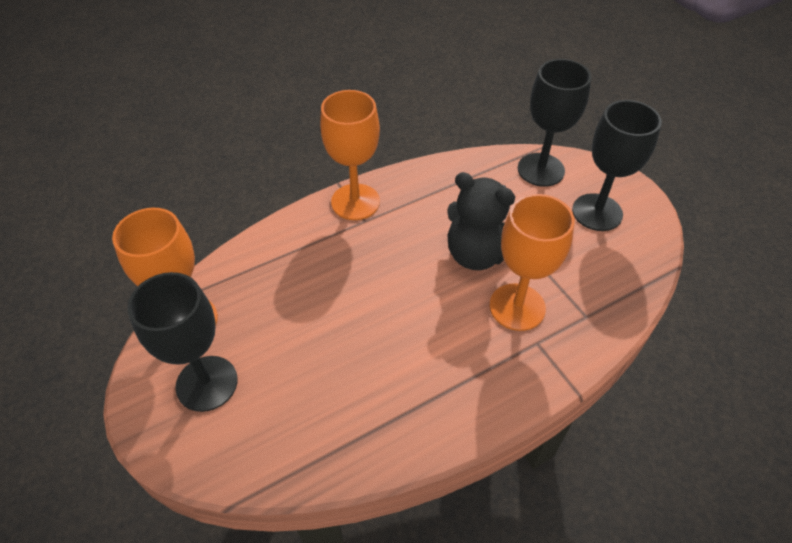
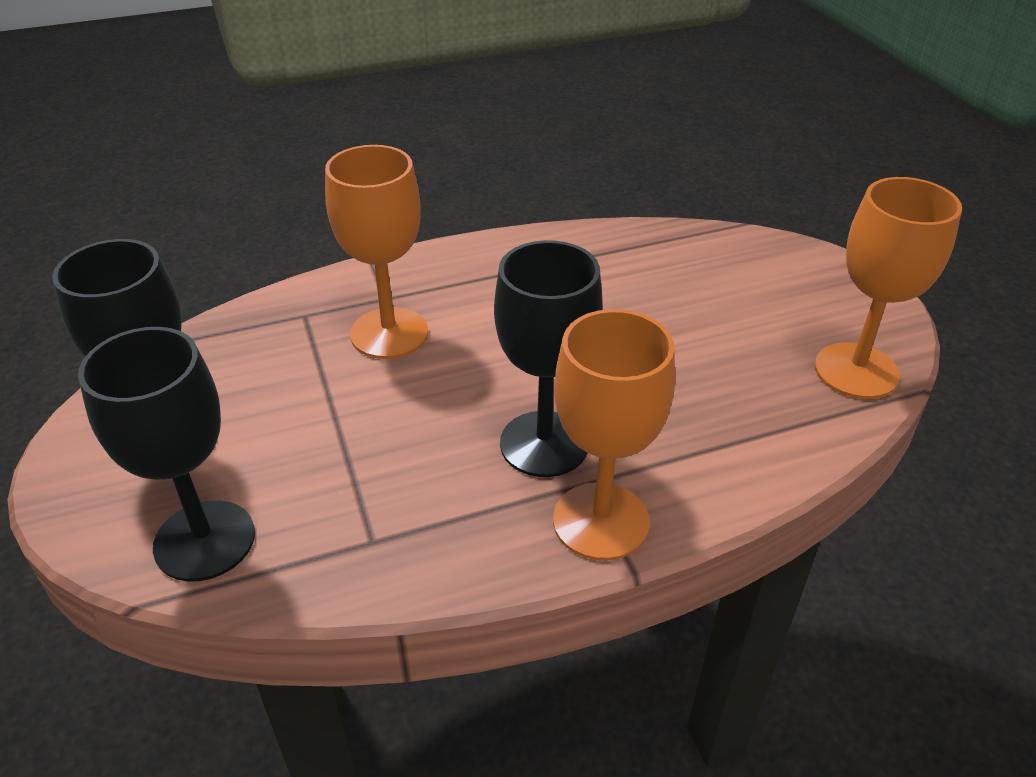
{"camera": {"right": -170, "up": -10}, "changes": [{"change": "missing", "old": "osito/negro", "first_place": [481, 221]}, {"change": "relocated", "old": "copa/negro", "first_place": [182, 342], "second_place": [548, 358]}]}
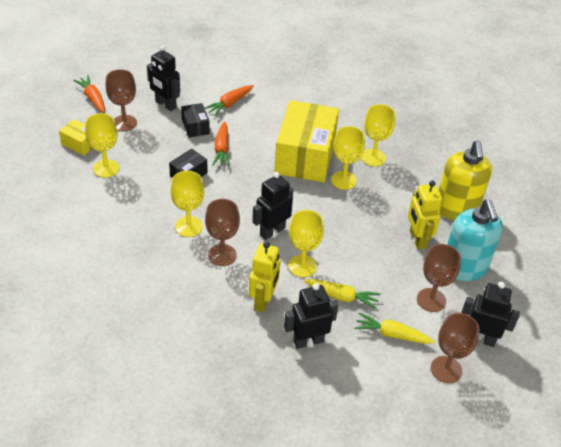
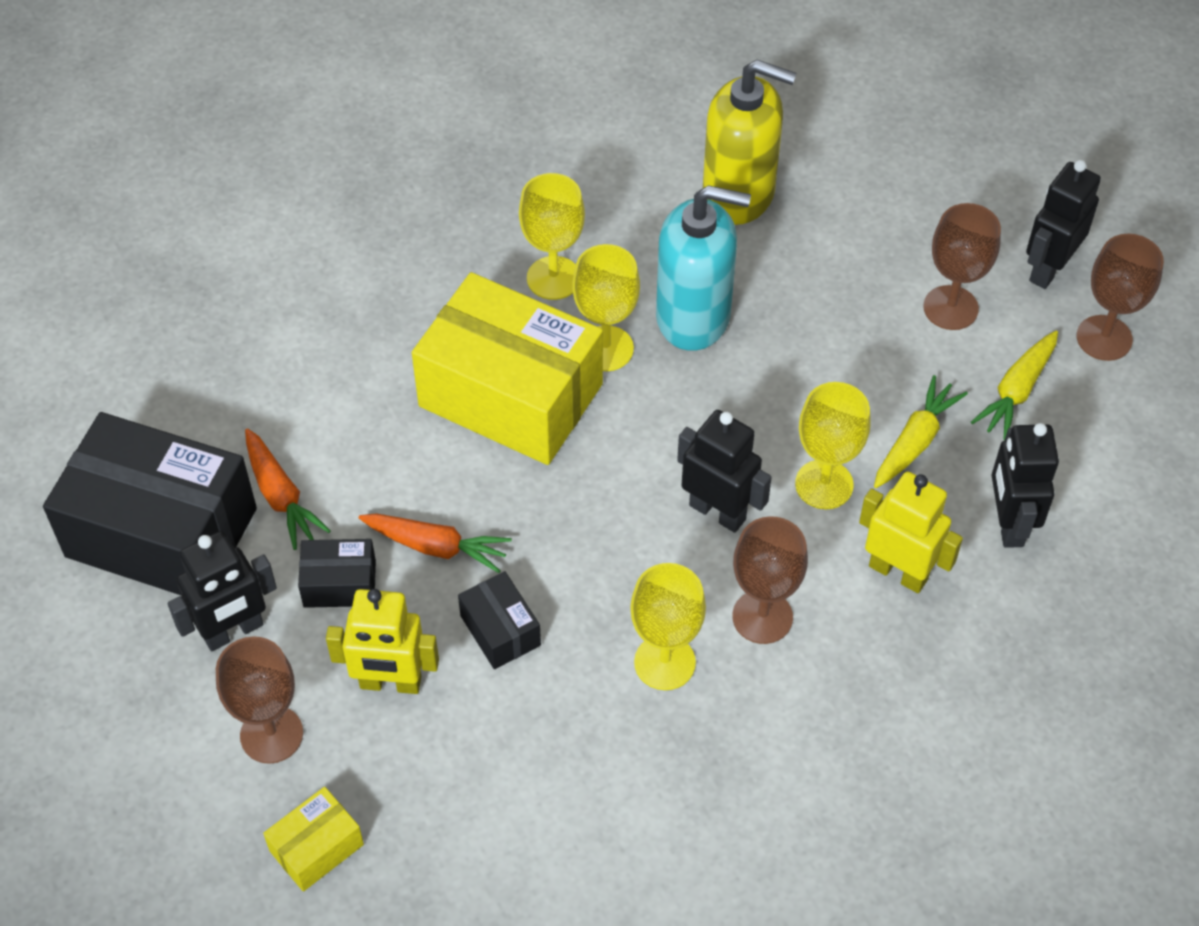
{"camera": {"right": -70, "up": 10}, "changes": [{"change": "missing", "old": "zanahoria/naranja", "first_place": [89, 94]}, {"change": "missing", "old": "copa/amarillo", "first_place": [102, 145]}, {"change": "appeared", "new": "caja/negro", "second_place": [150, 503]}, {"change": "relocated", "old": "robot/amarillo", "first_place": [425, 214], "second_place": [382, 641]}, {"change": "relocated", "old": "dispensador de jabón/turquesa", "first_place": [475, 240], "second_place": [703, 268]}, {"change": "spun", "old": "robot/negro", "first_place": [272, 206], "second_place": [724, 471], "degrees": 150}]}
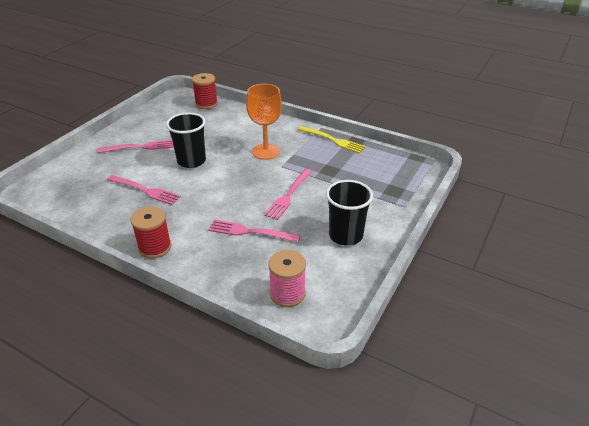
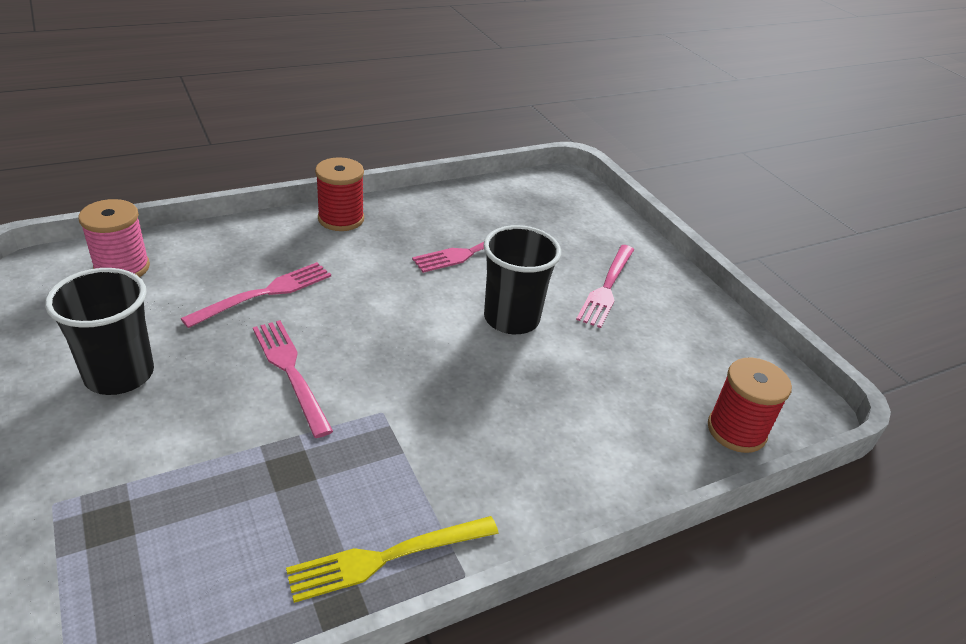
{"camera": {"right": 120, "up": 0}, "changes": [{"change": "missing", "old": "copa/naranja", "first_place": [264, 122]}]}
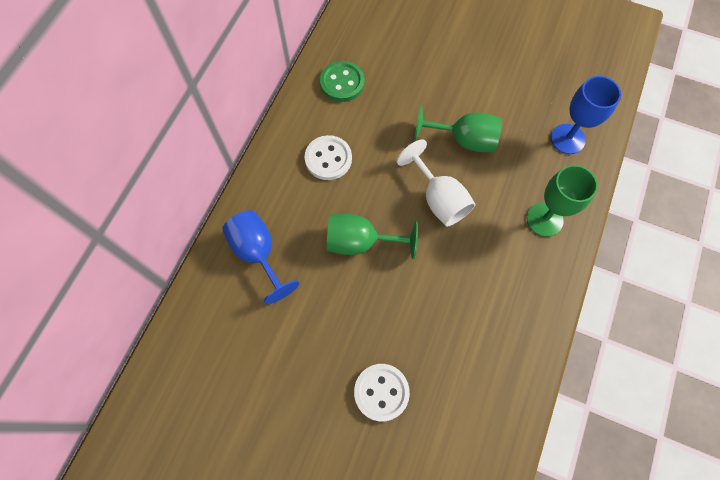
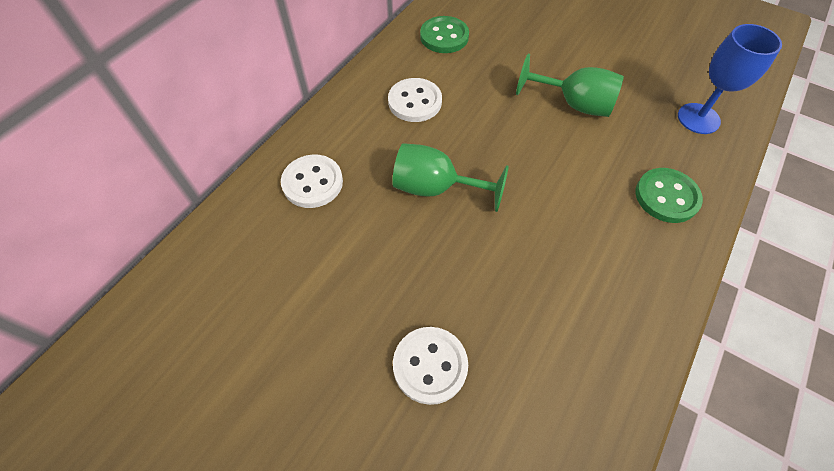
{"camera": {"right": 10, "up": -10}, "changes": [{"change": "missing", "old": "copa/blanco", "first_place": [436, 183]}, {"change": "exchanged", "old": "copa/azul", "new": "botón/blanco", "first_place": [260, 257], "second_place": [312, 181]}, {"change": "exchanged", "old": "copa/verde", "new": "botón/verde", "first_place": [562, 201], "second_place": [669, 195]}]}
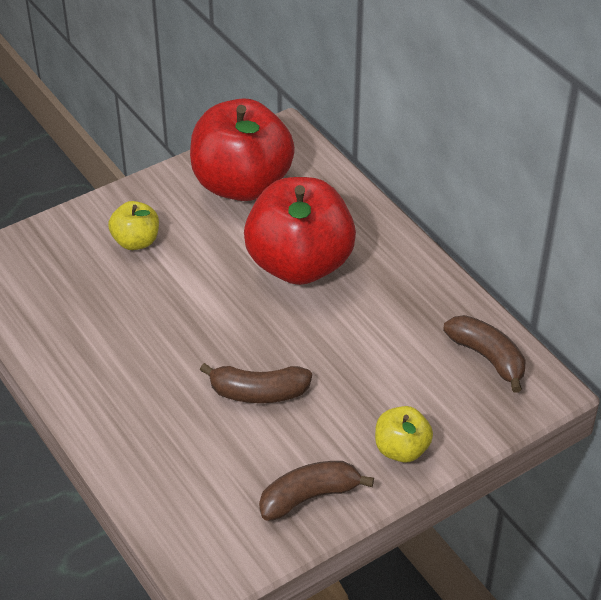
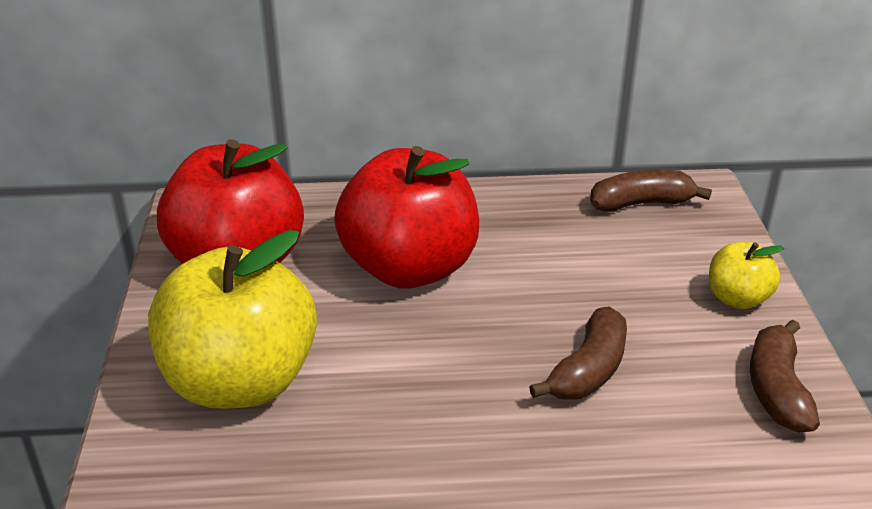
{"camera": {"right": -60, "up": -10}, "changes": [{"change": "size", "old": "manzana/amarillo", "first_place": [133, 225], "second_place": [232, 319], "factor": 2.13}]}
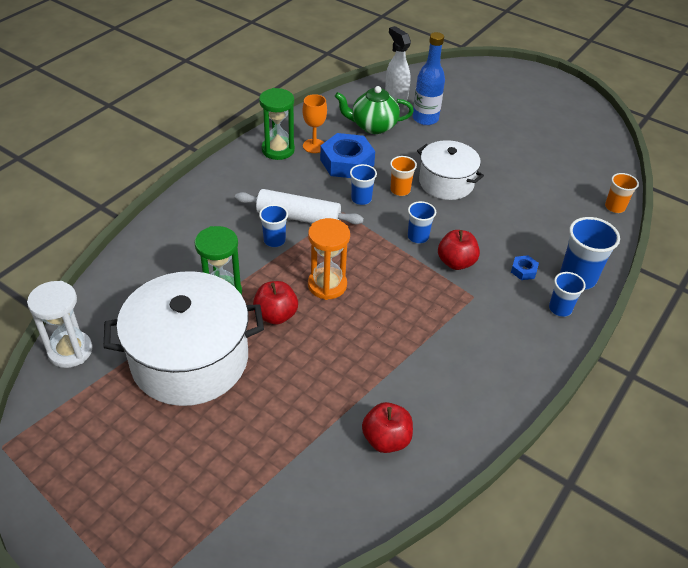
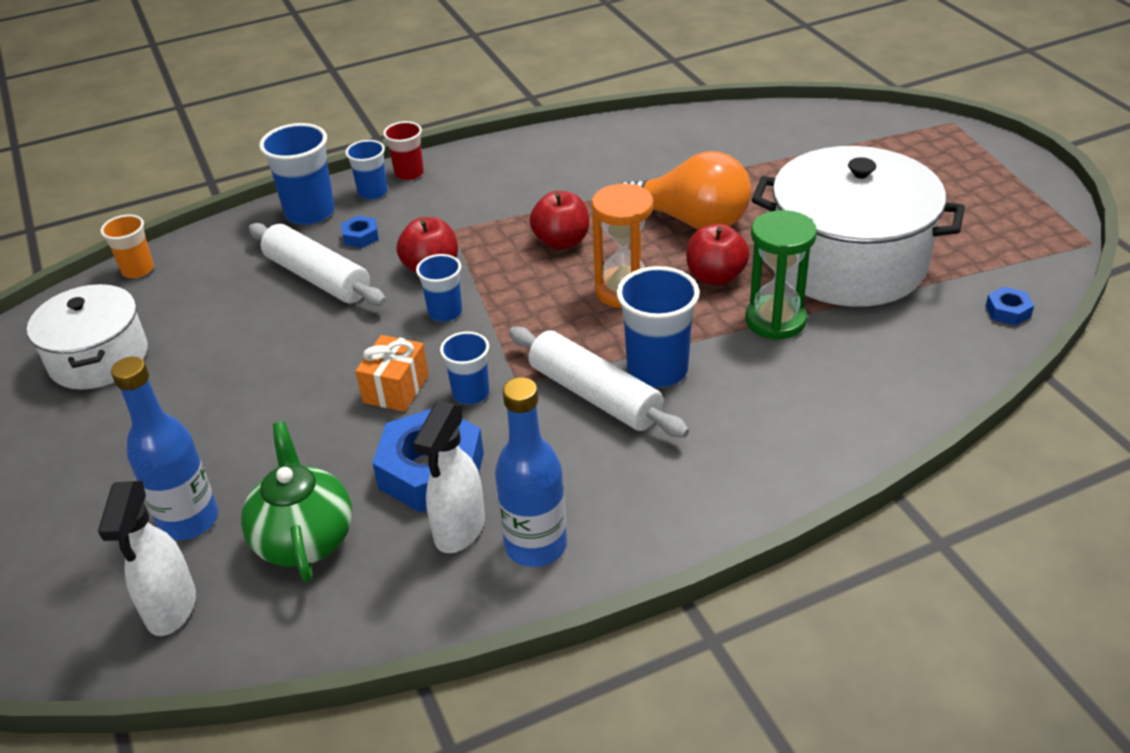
{"camera": {"right": -145, "up": -5}, "changes": [{"change": "appeared", "new": "rodillo/blanco", "second_place": [317, 264]}, {"change": "appeared", "new": "vaso/rojo", "second_place": [403, 150]}, {"change": "appeared", "new": "bombilla/naranja", "second_place": [686, 190]}, {"change": "relocated", "old": "manzana/rojo", "first_place": [387, 427], "second_place": [559, 220]}, {"change": "relocated", "old": "olla/blanco", "first_place": [450, 170], "second_place": [87, 337]}, {"change": "exchanged", "old": "reloj de arena/blanco", "new": "tuerca/azul", "first_place": [60, 324], "second_place": [1010, 306]}, {"change": "exchanged", "old": "reloj de arena/verde", "new": "botella/azul", "first_place": [277, 124], "second_place": [531, 472]}, {"change": "exchanged", "old": "copa/naranja", "new": "pulverizador/blanco", "first_place": [314, 123], "second_place": [449, 477]}, {"change": "exchanged", "old": "vaso/naranja", "new": "regalo/naranja", "first_place": [403, 176], "second_place": [392, 373]}, {"change": "spun", "old": "tetera/verde", "first_place": [374, 110], "second_place": [296, 501], "degrees": -135}, {"change": "size", "old": "vaso/azul", "first_place": [273, 225], "second_place": [658, 327], "factor": 1.65}]}
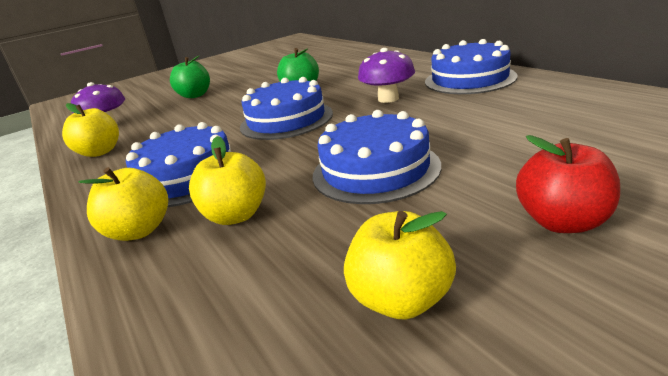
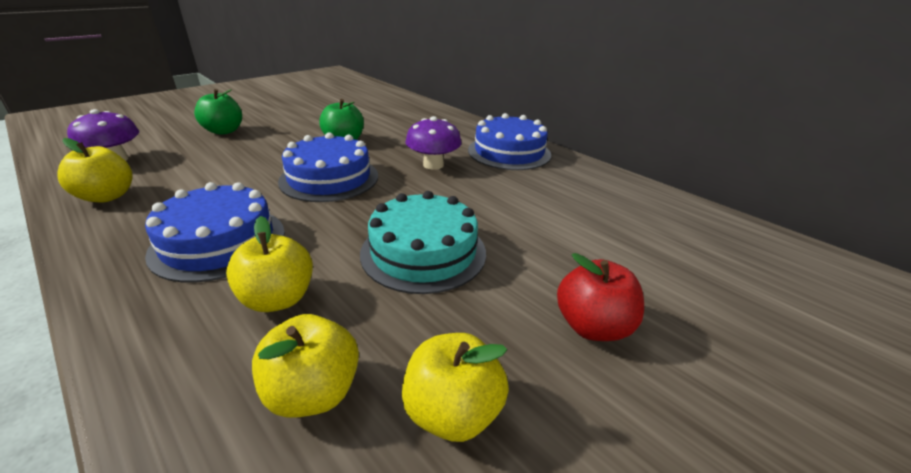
{"camera": {"right": -15, "up": 5}, "changes": [{"change": "relocated", "old": "manzana/amarillo", "first_place": [123, 204], "second_place": [305, 366]}, {"change": "colour", "old": "tarta/azul", "new": "tarta/turquesa", "first_place": [376, 157], "second_place": [423, 242]}]}
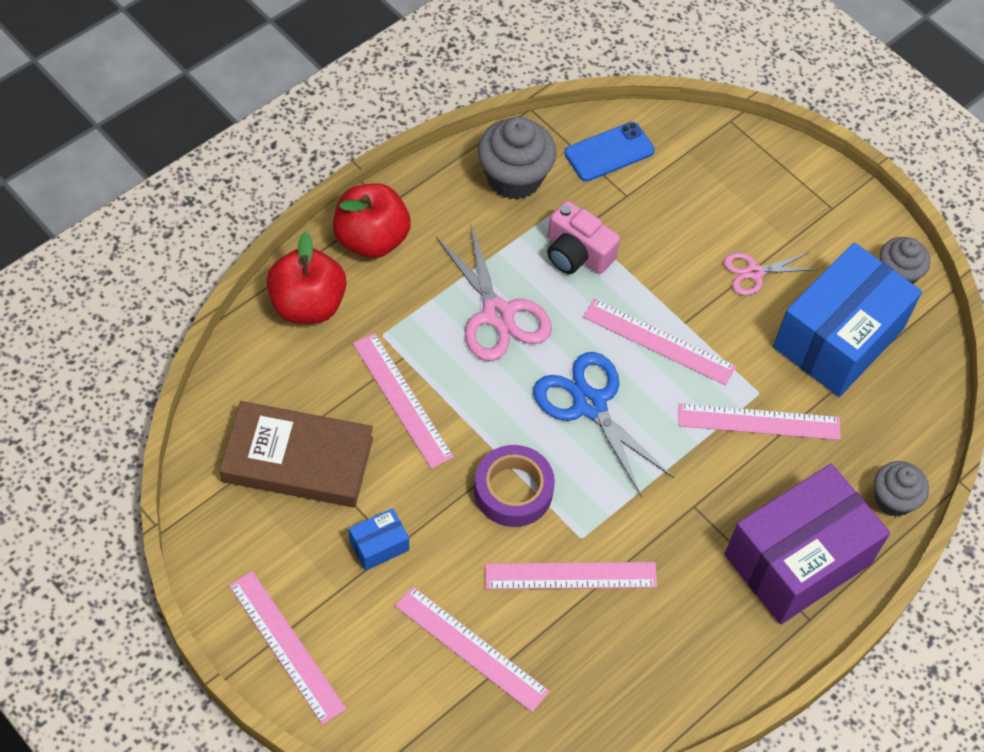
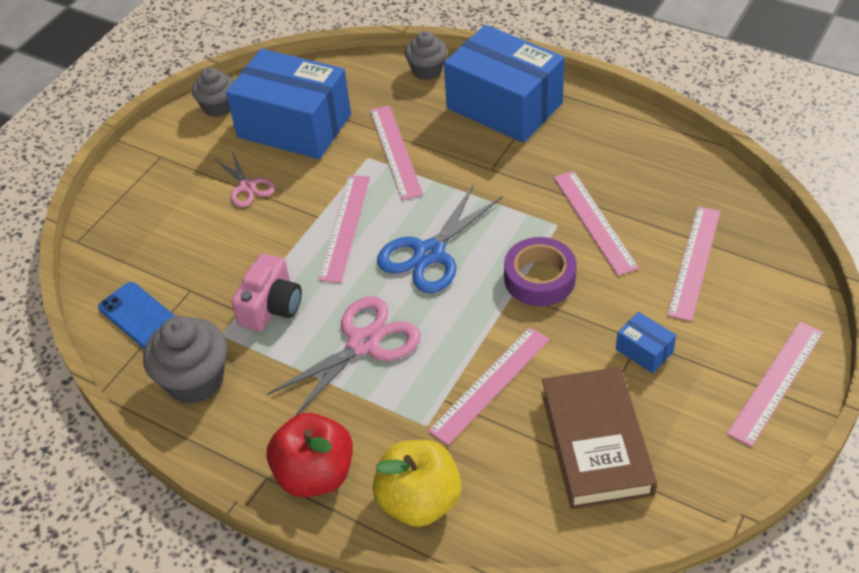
{"camera": {"right": -100, "up": -10}, "changes": [{"change": "colour", "old": "manzana/rojo", "new": "manzana/amarillo", "first_place": [306, 278], "second_place": [417, 483]}, {"change": "colour", "old": "caja/morado", "new": "caja/azul", "first_place": [807, 544], "second_place": [504, 84]}]}
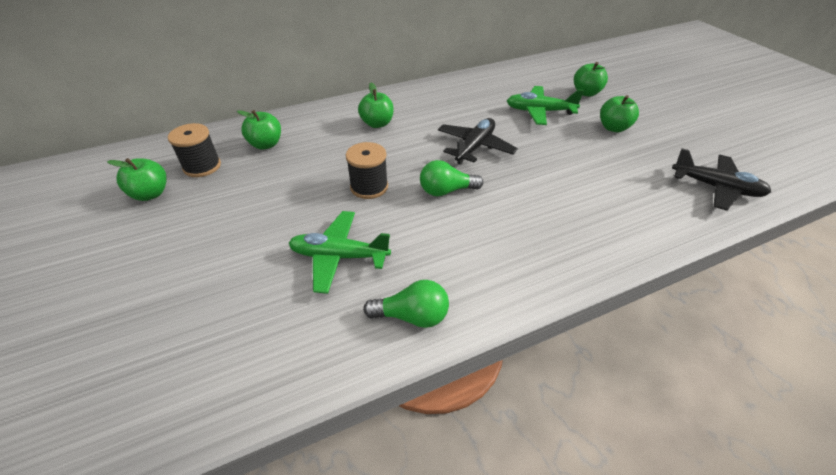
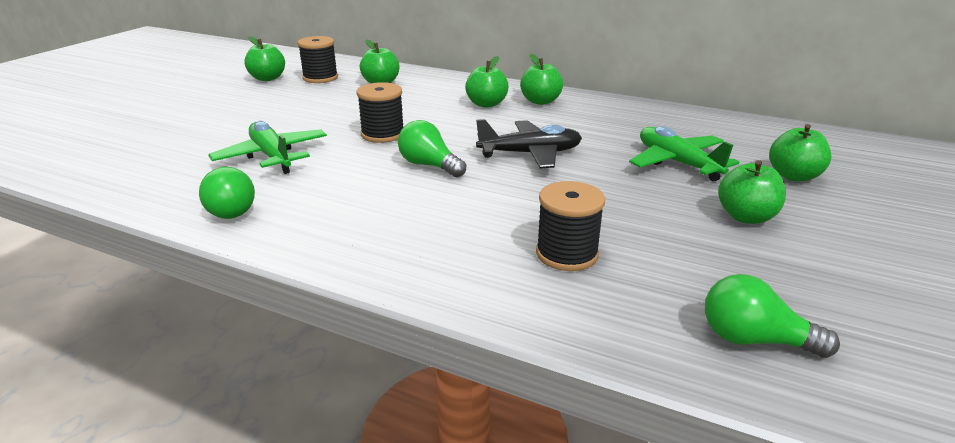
{"camera": {"right": 50, "up": -15}, "changes": [{"change": "appeared", "new": "manzana/verde", "second_place": [541, 79]}, {"change": "appeared", "new": "carrete/negro", "second_place": [570, 226]}, {"change": "exchanged", "old": "avión/negro", "new": "bombilla/verde", "first_place": [721, 179], "second_place": [772, 316]}]}
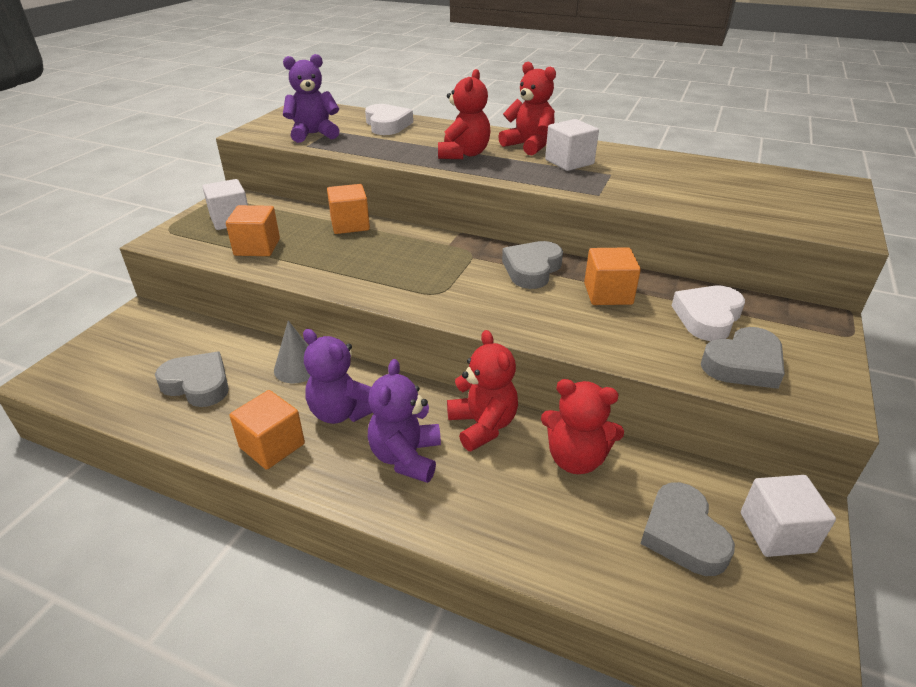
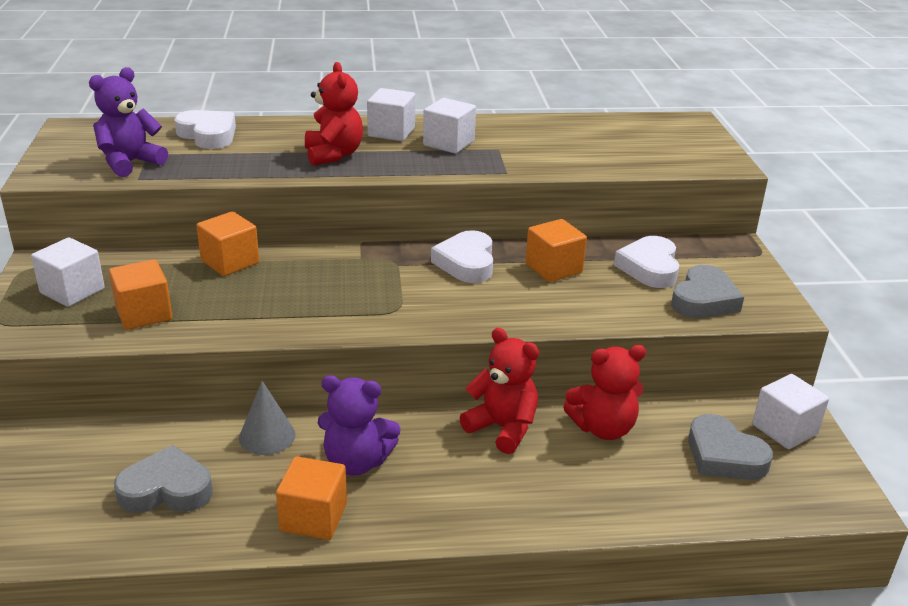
{"camera": {"right": -30, "up": -5}, "changes": [{"change": "missing", "old": "osito/morado", "first_place": [404, 421]}, {"change": "exchanged", "old": "osito/rojo", "new": "cubo/blanco", "first_place": [527, 108], "second_place": [391, 114]}, {"change": "colour", "old": "corazón/gris", "new": "corazón/blanco", "first_place": [532, 265], "second_place": [462, 256]}]}
